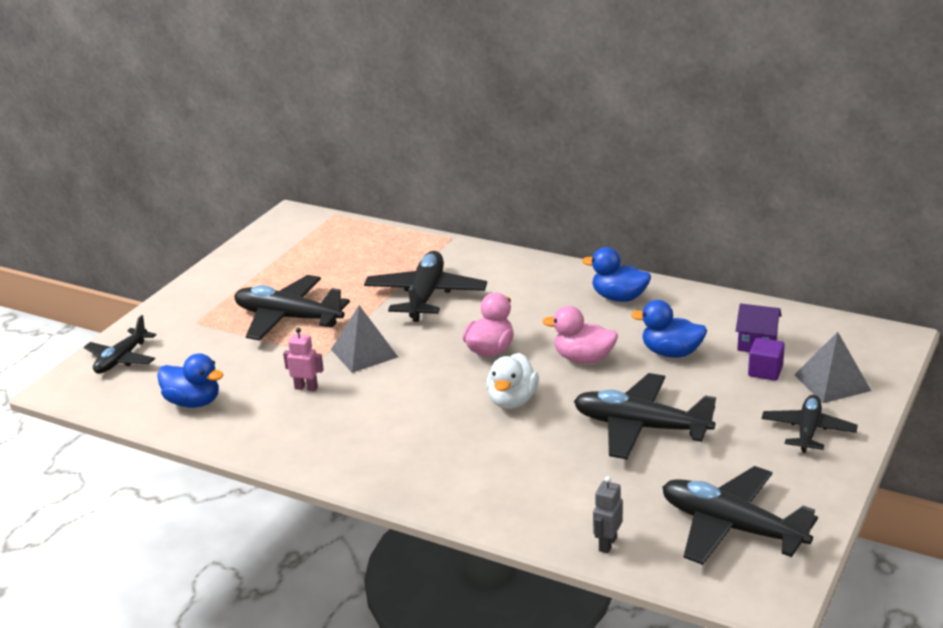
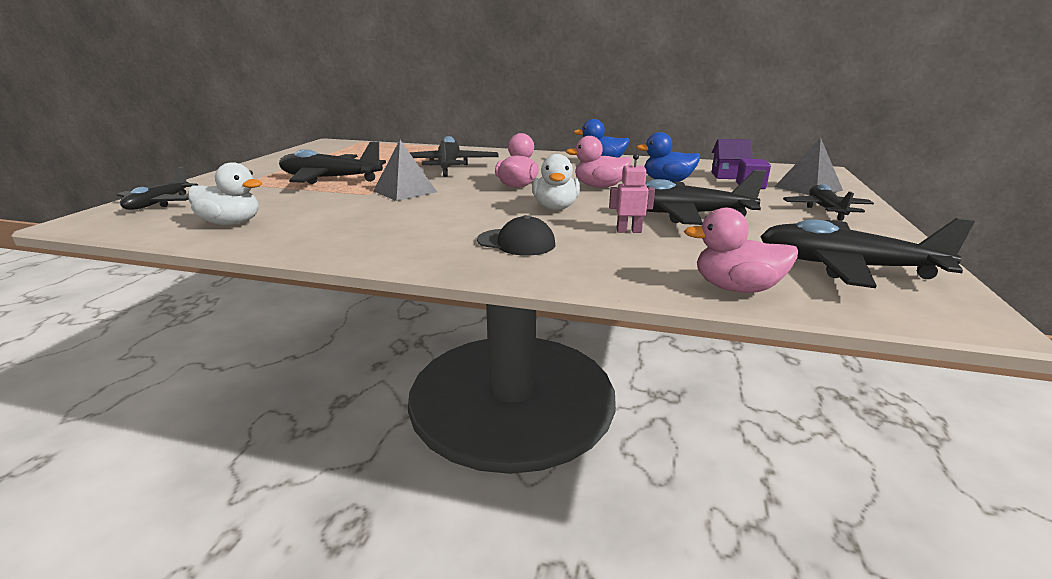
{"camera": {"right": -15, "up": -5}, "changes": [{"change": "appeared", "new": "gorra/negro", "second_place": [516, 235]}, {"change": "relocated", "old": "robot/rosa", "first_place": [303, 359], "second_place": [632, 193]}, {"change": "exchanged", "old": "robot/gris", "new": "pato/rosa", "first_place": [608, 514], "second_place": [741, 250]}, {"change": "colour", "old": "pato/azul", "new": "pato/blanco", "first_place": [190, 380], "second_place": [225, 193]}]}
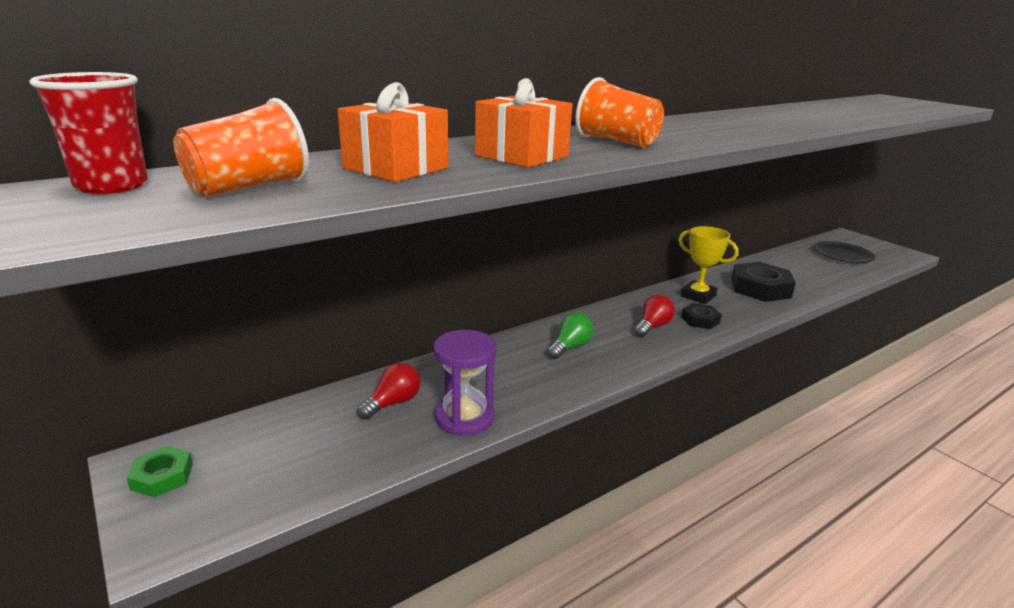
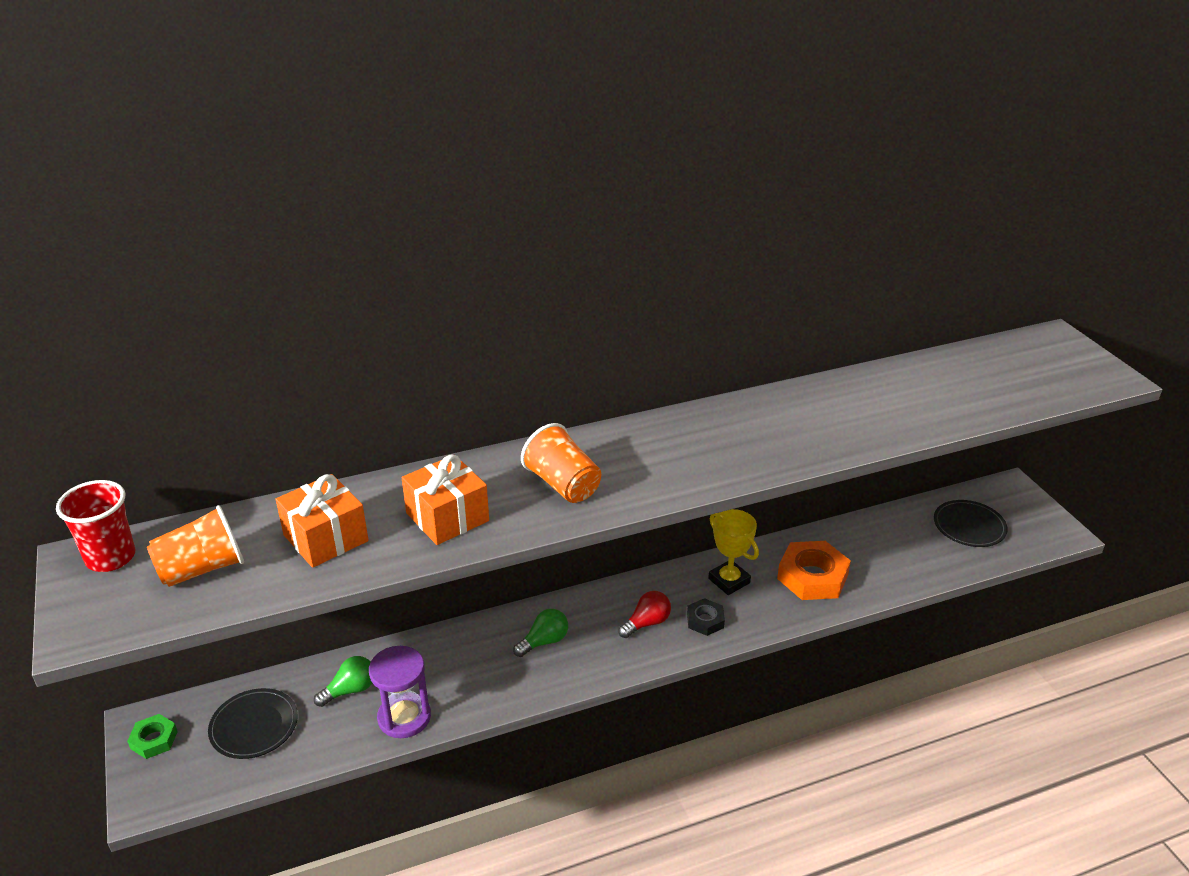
{"camera": {"right": 15, "up": 10}, "changes": [{"change": "appeared", "new": "plato/negro", "second_place": [253, 723]}, {"change": "colour", "old": "bombilla/rojo", "new": "bombilla/verde", "first_place": [389, 391], "second_place": [343, 681]}, {"change": "colour", "old": "tuerca/negro", "new": "tuerca/naranja", "first_place": [763, 282], "second_place": [814, 570]}]}
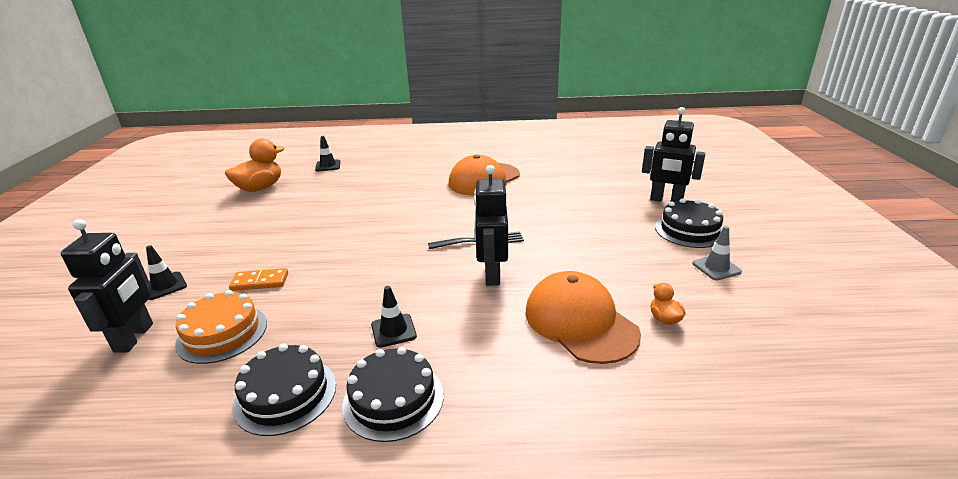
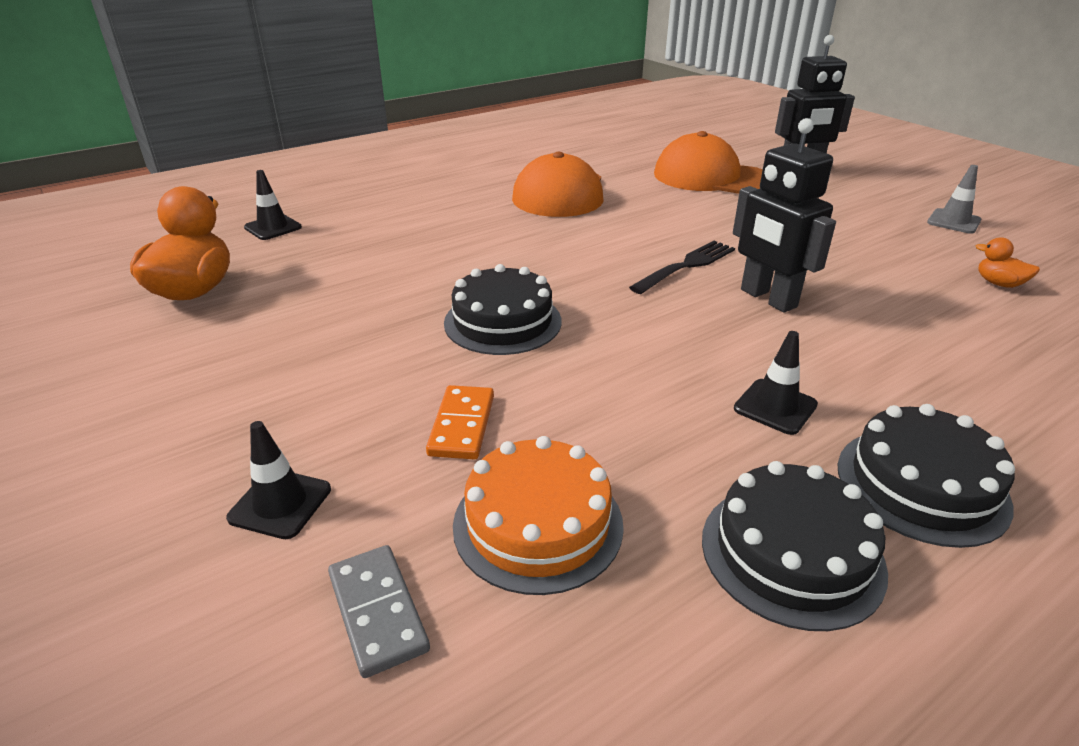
{"camera": {"right": -35, "up": 5}, "changes": [{"change": "relocated", "old": "gorra/naranja", "first_place": [583, 317], "second_place": [708, 162]}, {"change": "relocated", "old": "tarta/negro", "first_place": [689, 223], "second_place": [503, 309]}, {"change": "exchanged", "old": "robot/negro", "new": "ficha de dominó/gris", "first_place": [107, 286], "second_place": [379, 611]}, {"change": "spun", "old": "ficha de dominó/naranja", "first_place": [258, 279], "second_place": [460, 422], "degrees": -45}]}
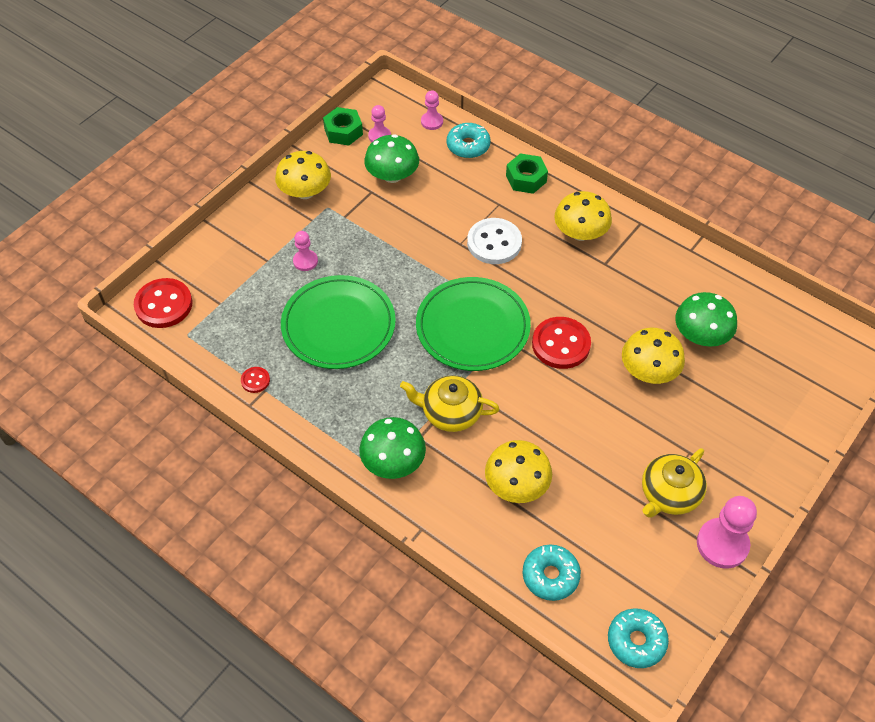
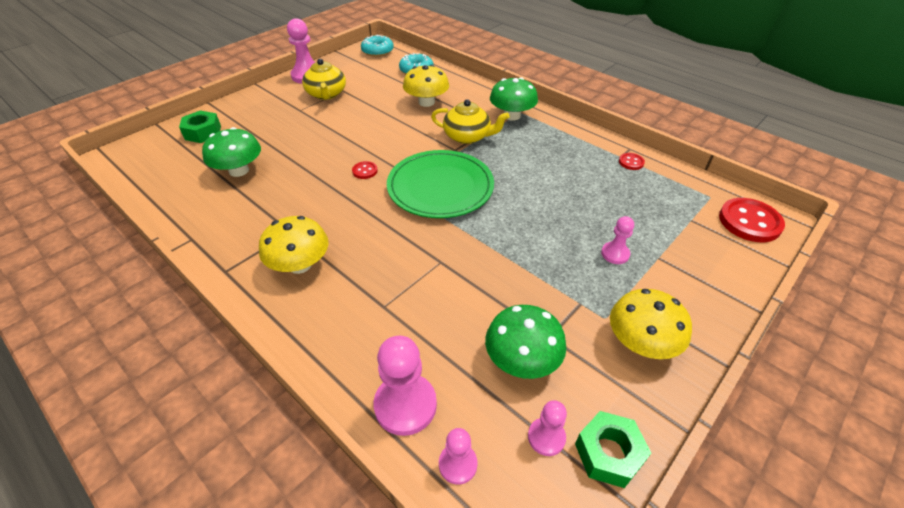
{"camera": {"right": -175, "up": -10}, "changes": [{"change": "missing", "old": "plato/verde", "first_place": [338, 322]}, {"change": "missing", "old": "botón/blanco", "first_place": [494, 241]}, {"change": "missing", "old": "seta/amarillo", "first_place": [653, 356]}, {"change": "relocated", "old": "tuerca/verde", "first_place": [527, 173], "second_place": [200, 126]}, {"change": "exchanged", "old": "rosquilla/turquesa", "new": "peón/rosa", "first_place": [469, 140], "second_place": [405, 386]}, {"change": "spun", "old": "tetera/amarillo", "first_place": [674, 483], "second_place": [324, 79], "degrees": 120}, {"change": "size", "old": "botón/rojo", "first_place": [561, 343], "second_place": [365, 170], "factor": 0.48}]}
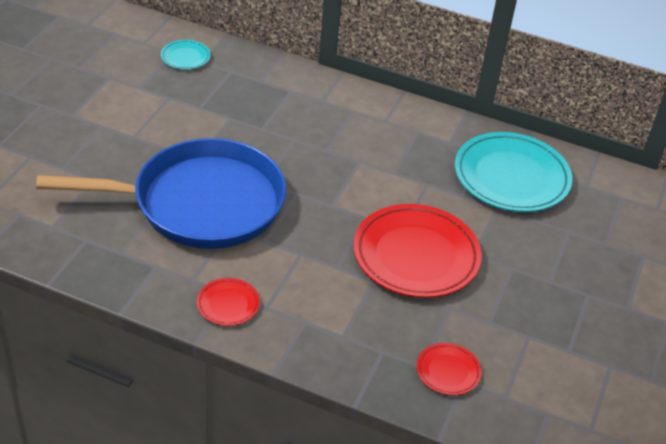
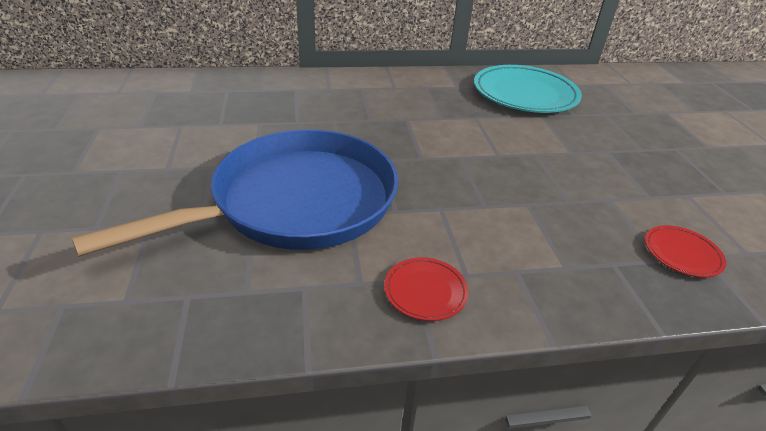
{"camera": {"right": -30, "up": -5}, "changes": [{"change": "missing", "old": "plato/turquesa", "first_place": [186, 55]}, {"change": "missing", "old": "plato/rojo", "first_place": [418, 251]}]}
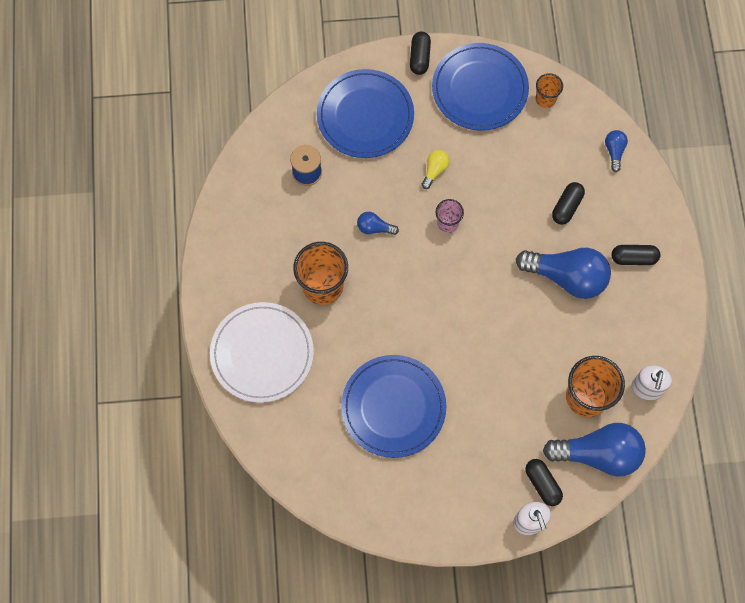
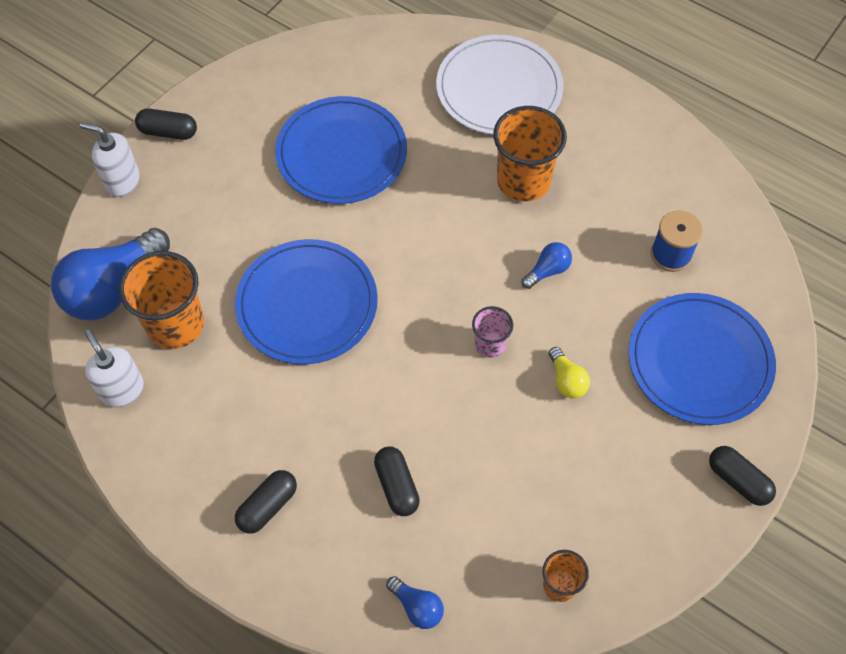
{"camera": {"right": 130, "up": -10}, "changes": [{"change": "missing", "old": "bombilla/azul", "first_place": [563, 273]}, {"change": "relocated", "old": "plato/azul", "first_place": [480, 87], "second_place": [306, 301]}, {"change": "relocated", "old": "cápsula/negro", "first_place": [544, 482], "second_place": [166, 124]}]}
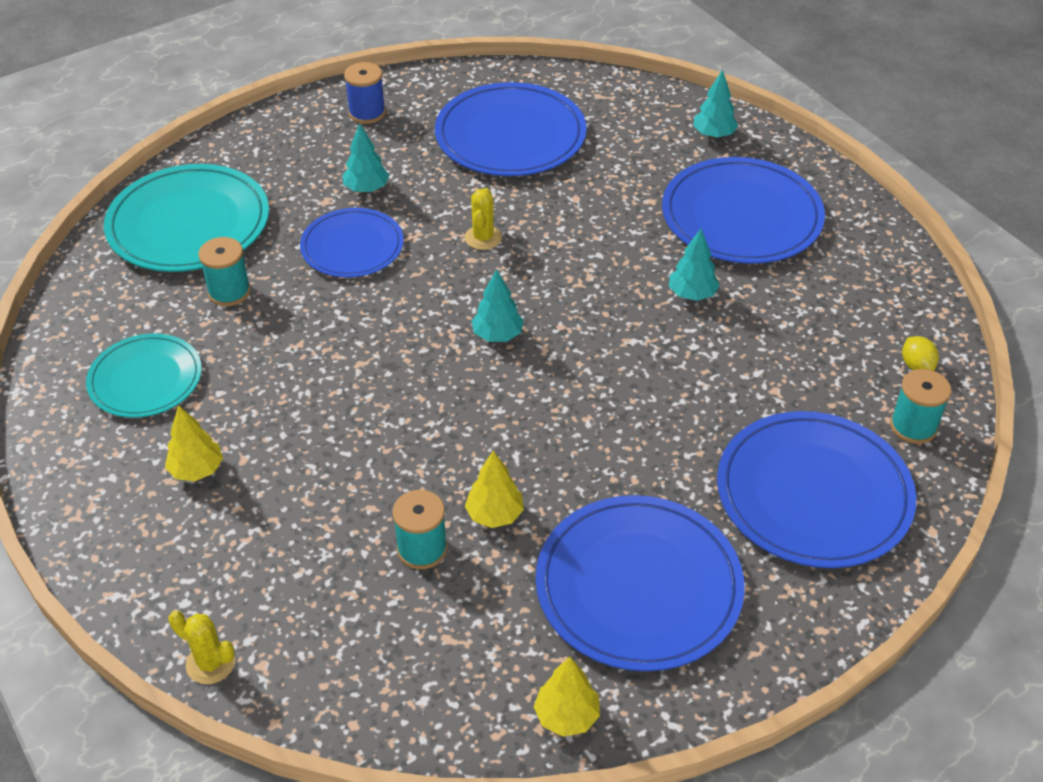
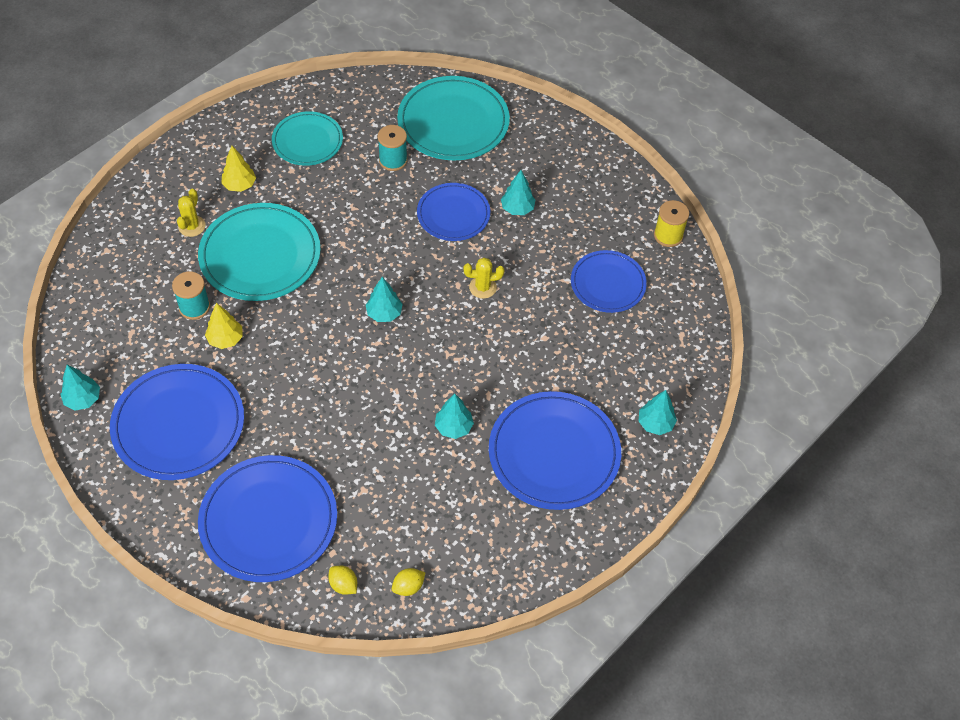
{"camera": {"right": 75, "up": 10}, "changes": [{"change": "missing", "old": "carrete/azul", "first_place": [365, 93]}, {"change": "appeared", "new": "plato/turquesa", "second_place": [259, 252]}, {"change": "appeared", "new": "carrete/amarillo", "second_place": [671, 223]}, {"change": "relocated", "old": "cactus/amarillo", "first_place": [201, 647], "second_place": [191, 213]}, {"change": "exchanged", "old": "carrete/turquesa", "new": "limón/amarillo", "first_place": [920, 406], "second_place": [343, 580]}, {"change": "colour", "old": "árbol/amarillo", "new": "árbol/turquesa", "first_place": [567, 697], "second_place": [80, 388]}, {"change": "size", "old": "plato/azul", "first_place": [511, 129], "second_place": [609, 281], "factor": 0.62}]}
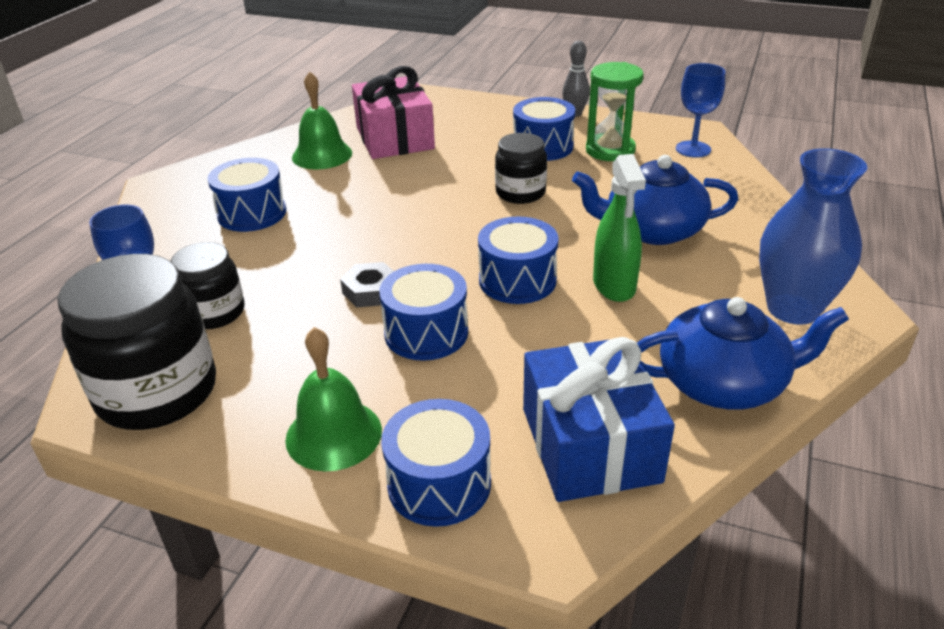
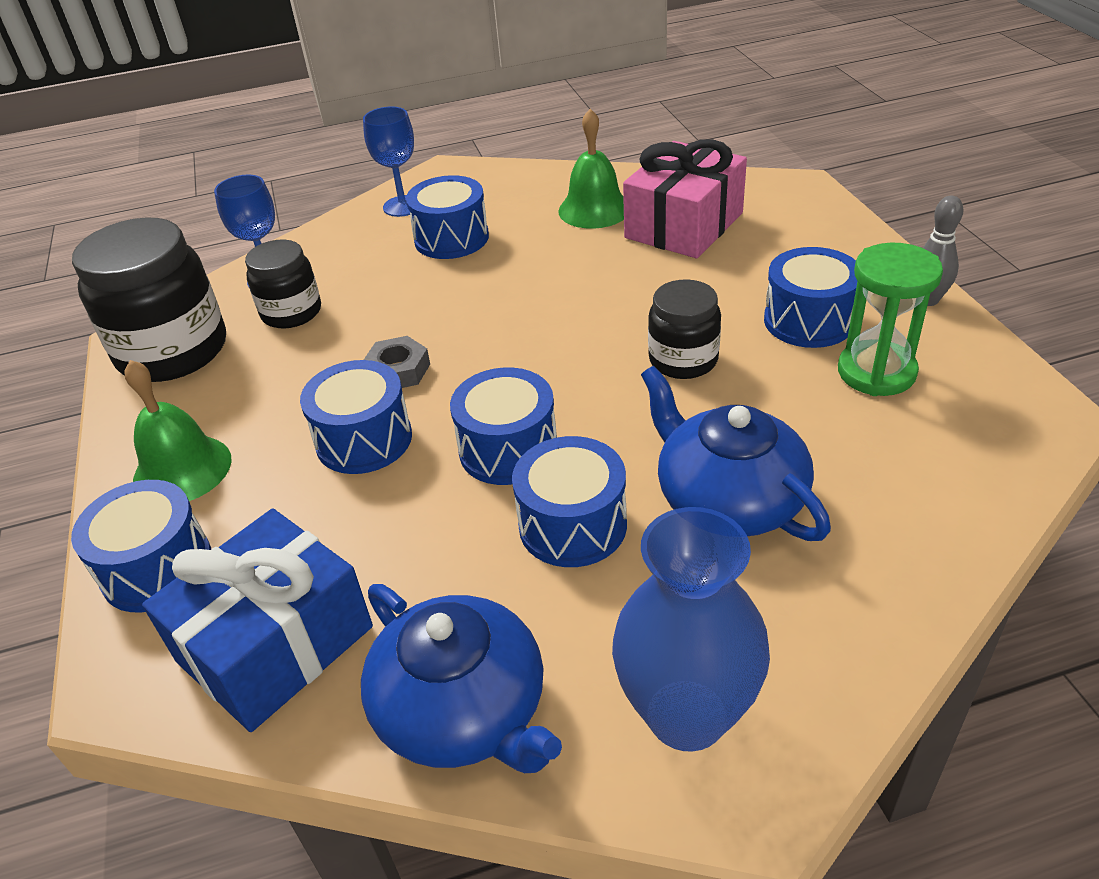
{"camera": {"right": 55, "up": 5}, "changes": [{"change": "relocated", "old": "copa/azul", "first_place": [700, 110], "second_place": [388, 162]}, {"change": "exchanged", "old": "pulverizador/verde", "new": "tambor/azul", "first_place": [619, 228], "second_place": [569, 501]}]}
